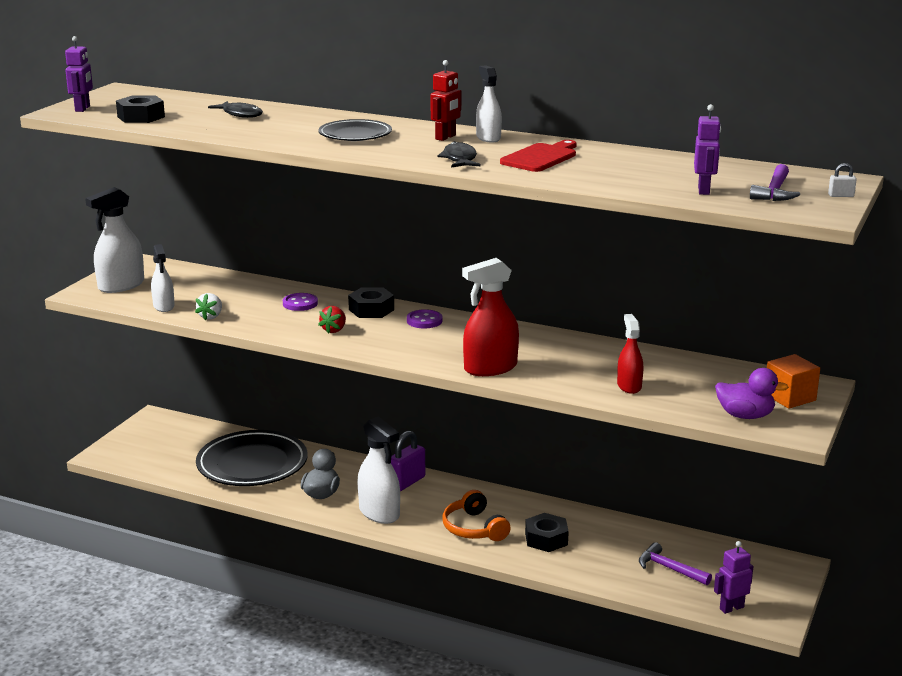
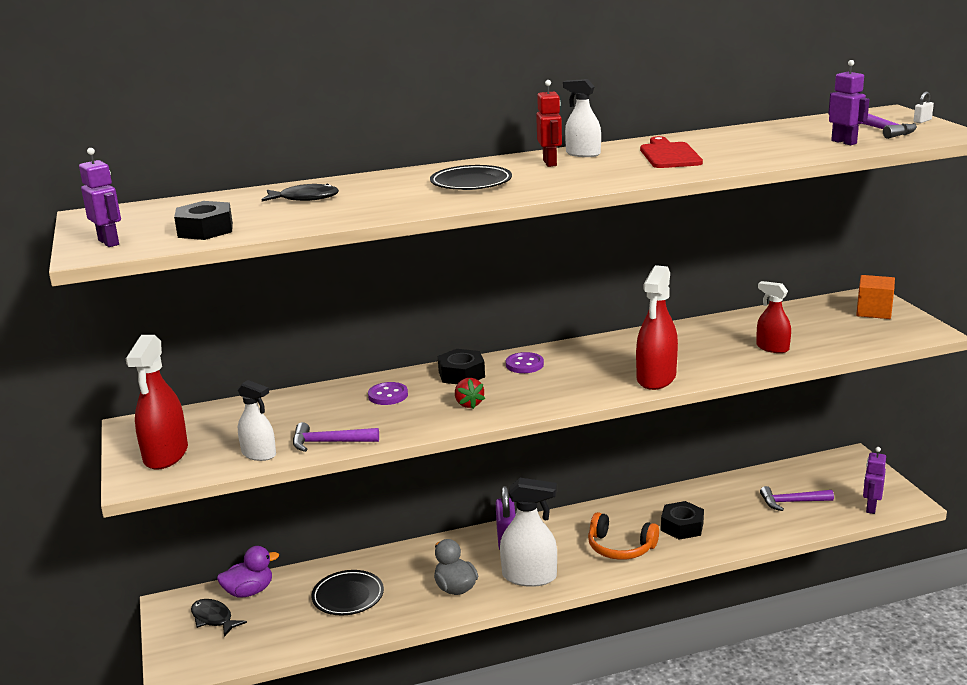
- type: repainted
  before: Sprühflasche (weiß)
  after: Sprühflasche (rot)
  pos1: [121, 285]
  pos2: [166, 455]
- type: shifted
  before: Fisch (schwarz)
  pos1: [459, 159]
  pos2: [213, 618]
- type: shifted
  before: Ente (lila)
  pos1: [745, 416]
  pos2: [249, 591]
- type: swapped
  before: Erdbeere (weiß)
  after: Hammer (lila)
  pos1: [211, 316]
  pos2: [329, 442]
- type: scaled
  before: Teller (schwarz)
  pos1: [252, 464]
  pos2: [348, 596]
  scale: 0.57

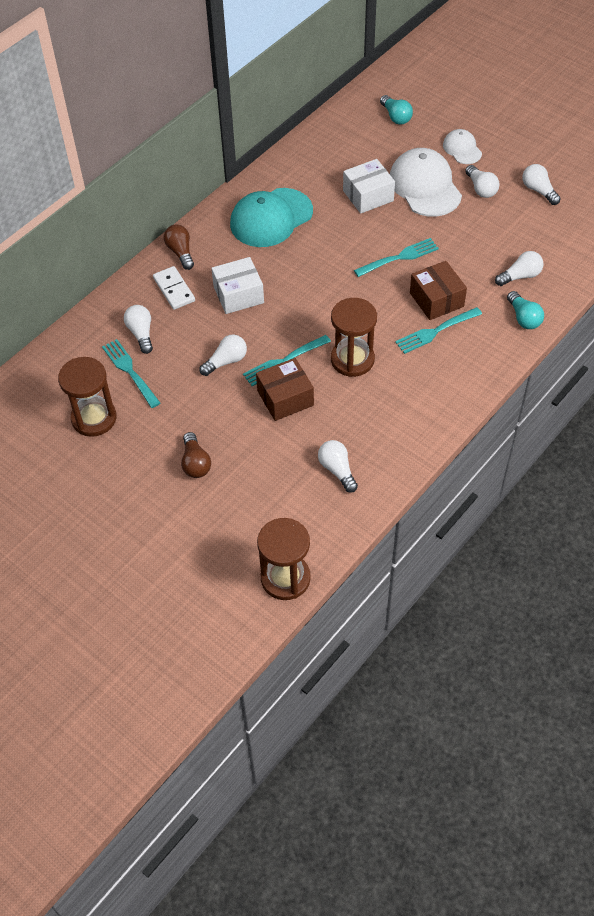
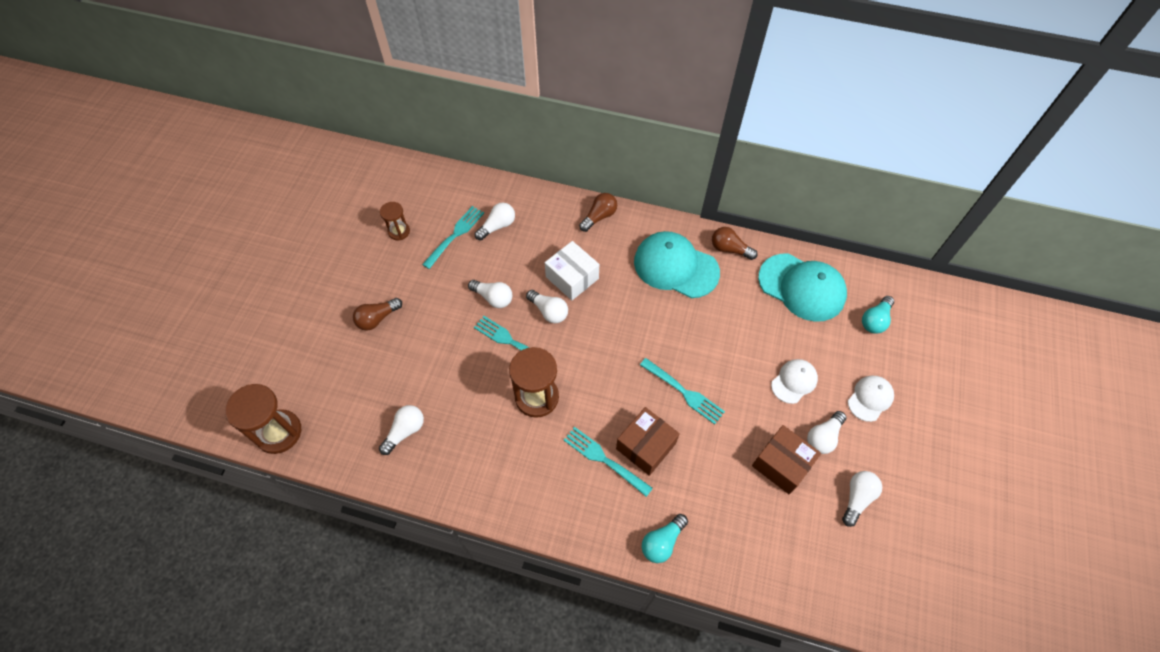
- type: scaled
  before: Sanduhr (braun)
  pos1: [94, 418]
  pos2: [399, 231]
  scale: 0.57
- type: shifted
  before: Glühbirne (weiß)
  pos1: [520, 276]
  pos2: [549, 311]
- type: new
  after: Glühbirne (braun)
  pos2: [729, 249]
- type: shifted
  before: Schachtel (braun)
  pos1: [285, 398]
  pos2: [781, 464]
- type: new
  after: Kappe (türkis)
  pos2: [802, 287]
- type: scaled
  before: Kappe (weiß)
  pos1: [425, 186]
  pos2: [794, 381]
  scale: 0.54
- type: gone
  before: Dominostein (weiß)
  pos1: [174, 289]
- type: gone
  before: Schachtel (weiß)
  pos1: [368, 196]

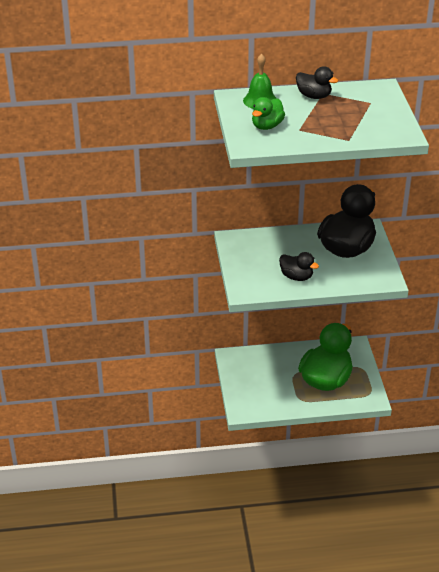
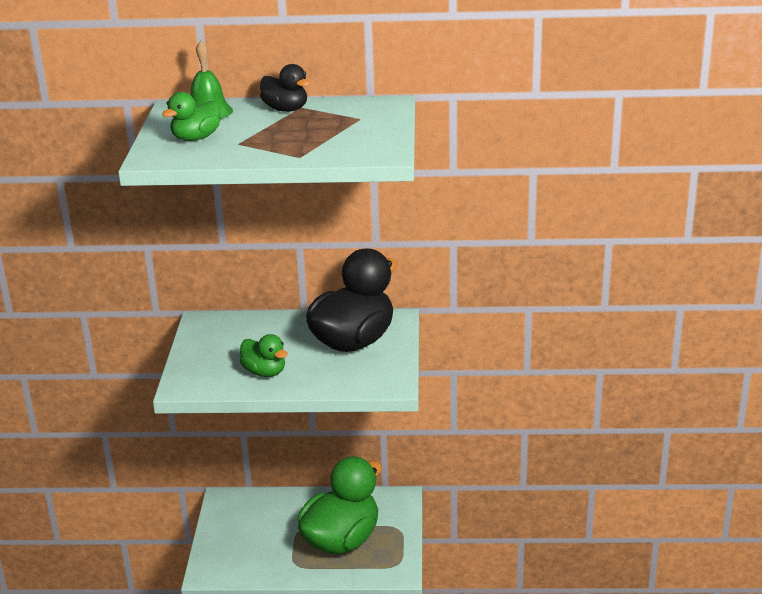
- type: repainted
  before: Ente (schwarz)
  after: Ente (grün)
  pos1: [296, 277]
  pos2: [265, 372]

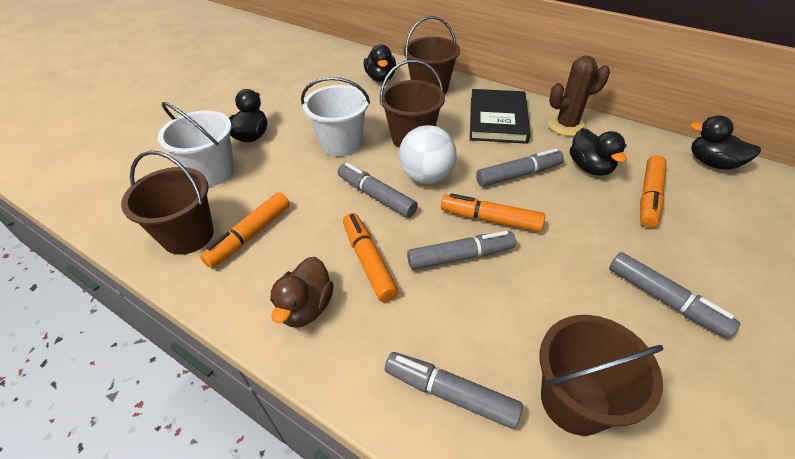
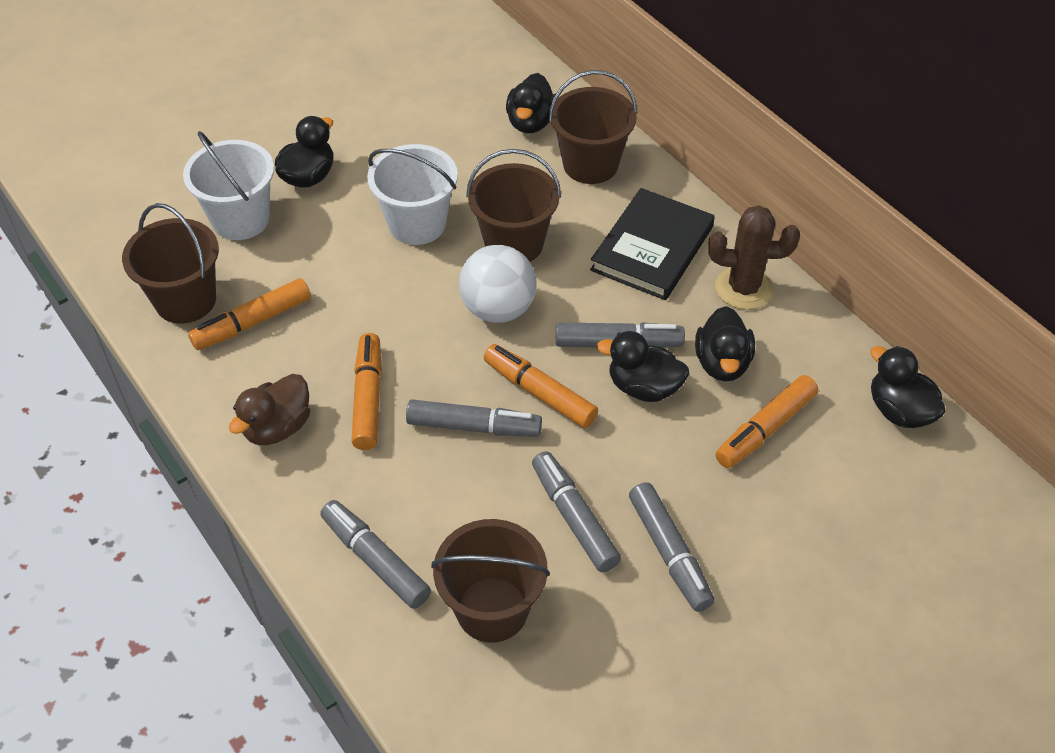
- type: shifted
  before: Filzstift (grau)
  pos1: [376, 196]
  pos2: [574, 517]
- type: new
  after: Ente (schwarz)
  pos2: [643, 387]

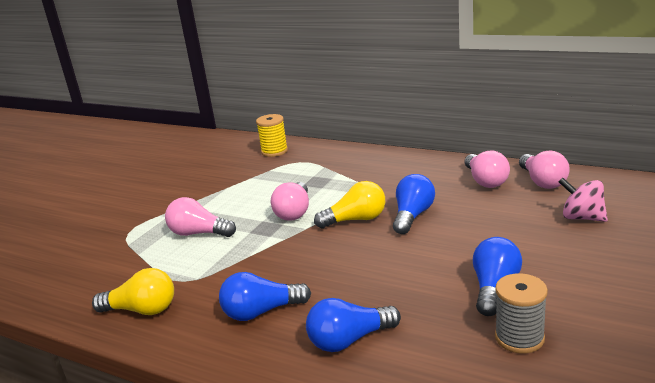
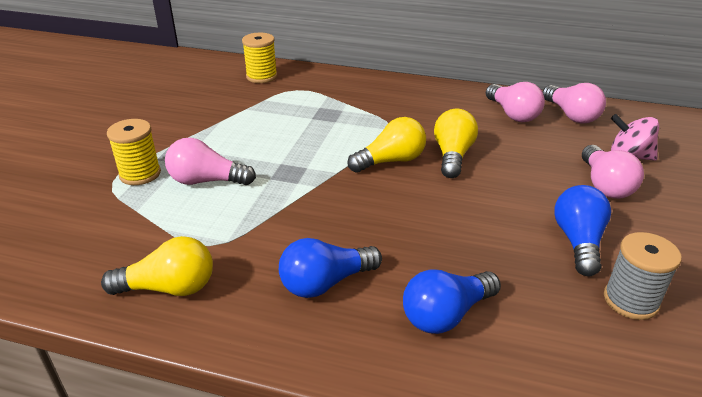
- type: new
  after: Garnrolle (gelb)
  pos2: [140, 174]
- type: repainted
  before: Glühbirne (blau)
  after: Glühbirne (gelb)
  pos1: [412, 216]
  pos2: [452, 156]
- type: shifted
  before: Glühbirne (rosa)
  pos1: [294, 212]
  pos2: [604, 185]

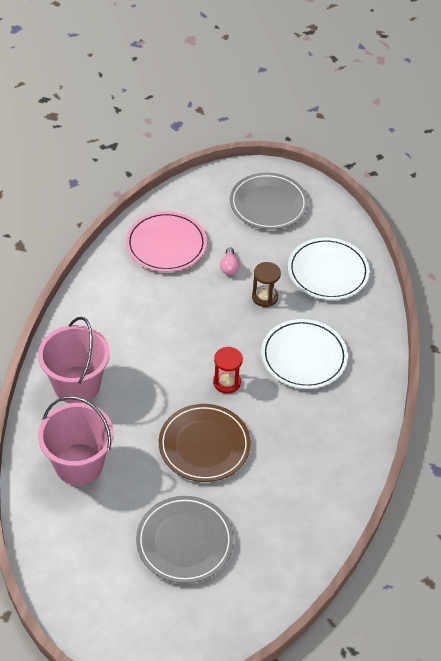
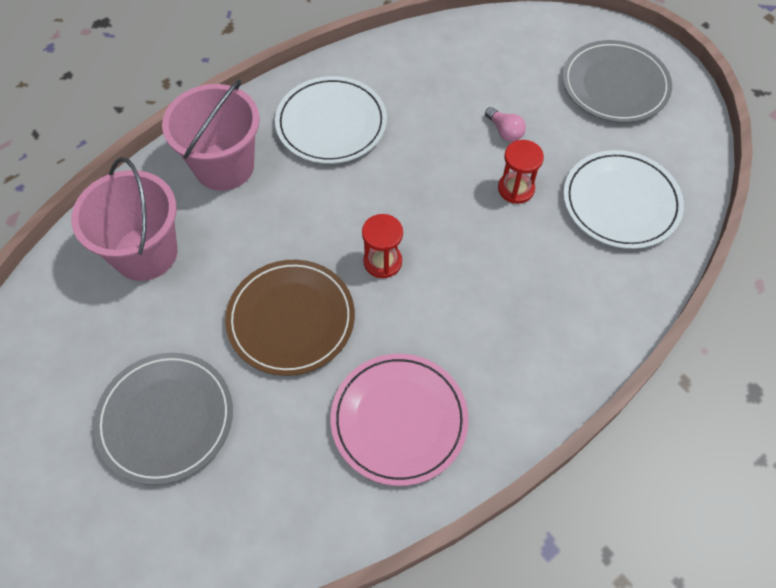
- type: shifted
  before: Teller (weiß)
  pos1: [304, 356]
  pos2: [331, 123]
- type: shifted
  before: Teller (rosa)
  pos1: [166, 244]
  pos2: [399, 420]
- type: rotated
  before: Glühbirne (rosa)
  pos1: [229, 267]
  pos2: [504, 131]
  turn: -75
- type: repainted
  before: Sanduhr (braun)
  after: Sanduhr (rot)
  pos1: [265, 297]
  pos2: [516, 189]

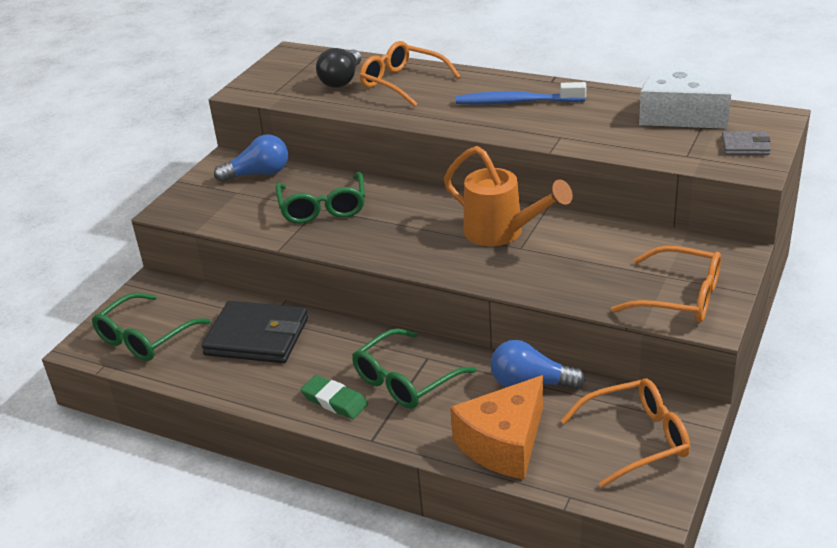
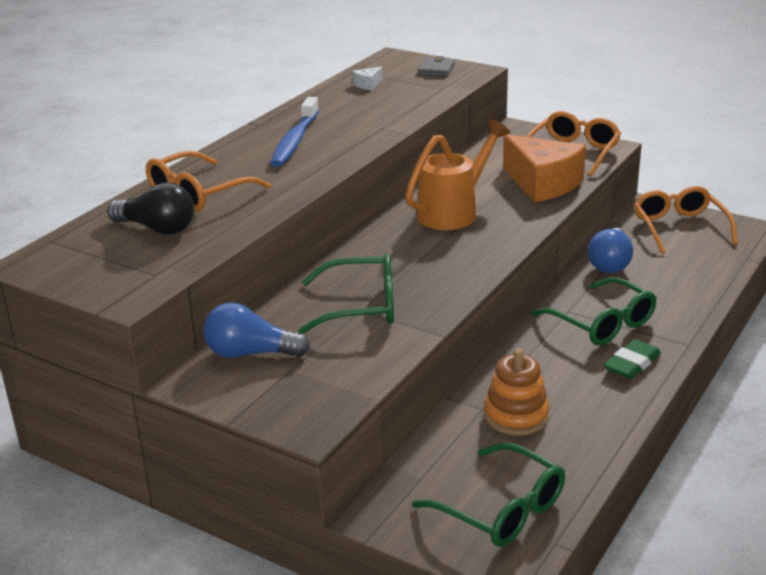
- type: rotated
  before: Glühbirne (blau)
  pos1: [258, 174]
  pos2: [251, 353]
  turn: -75
- type: scaled
  before: Käse (weiß)
  pos1: [676, 115]
  pos2: [368, 85]
  scale: 0.4
- type: swapped
  before: Geldbörse (schwarz)
  after: Stapelspielzeug (orange)
  pos1: [257, 337]
  pos2: [516, 416]
- type: shifted
  before: Käse (orange)
  pos1: [504, 444]
  pos2: [543, 183]

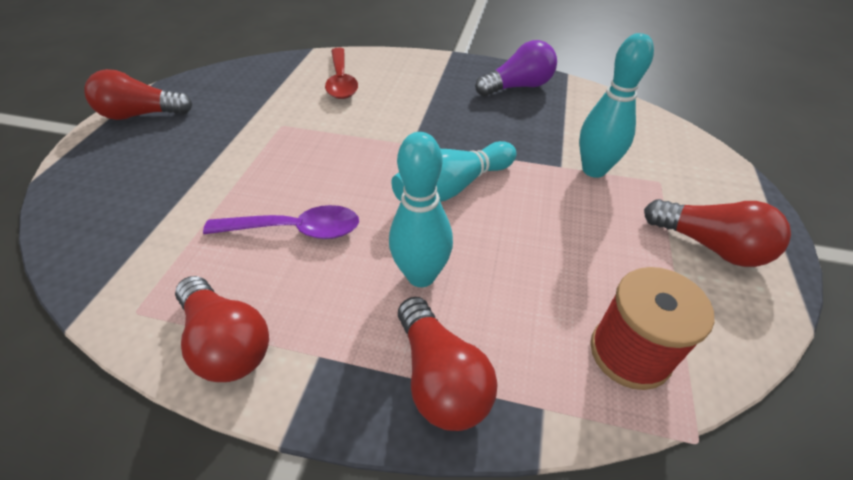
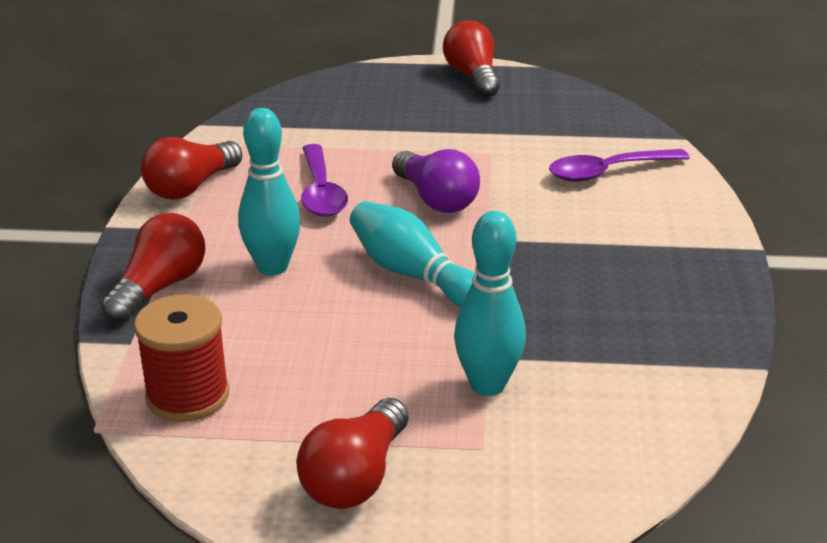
- type: rotated
  before: Glühbirne (rot)
  pos1: [440, 377]
  pos2: [159, 288]
  turn: 150
- type: shifted
  before: Glühbirne (lila)
  pos1: [518, 87]
  pos2: [436, 199]
- type: repainted
  before: Löffel (rot)
  after: Löffel (lila)
  pos1: [341, 81]
  pos2: [608, 172]

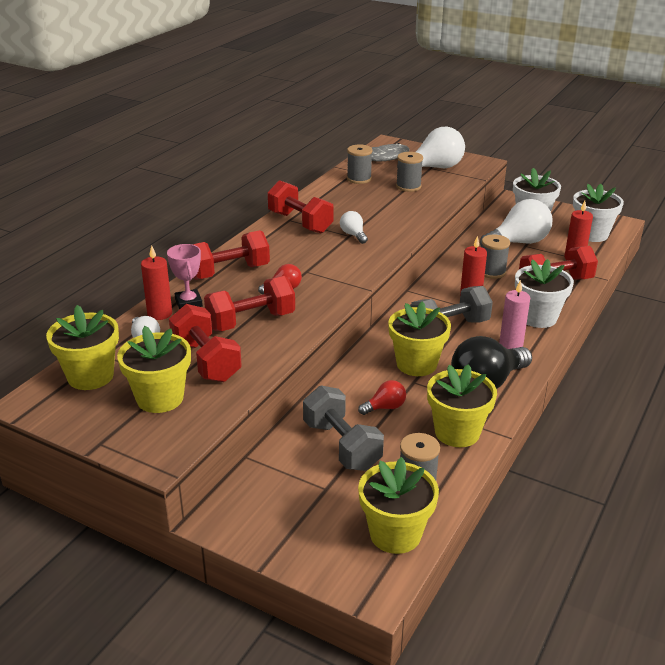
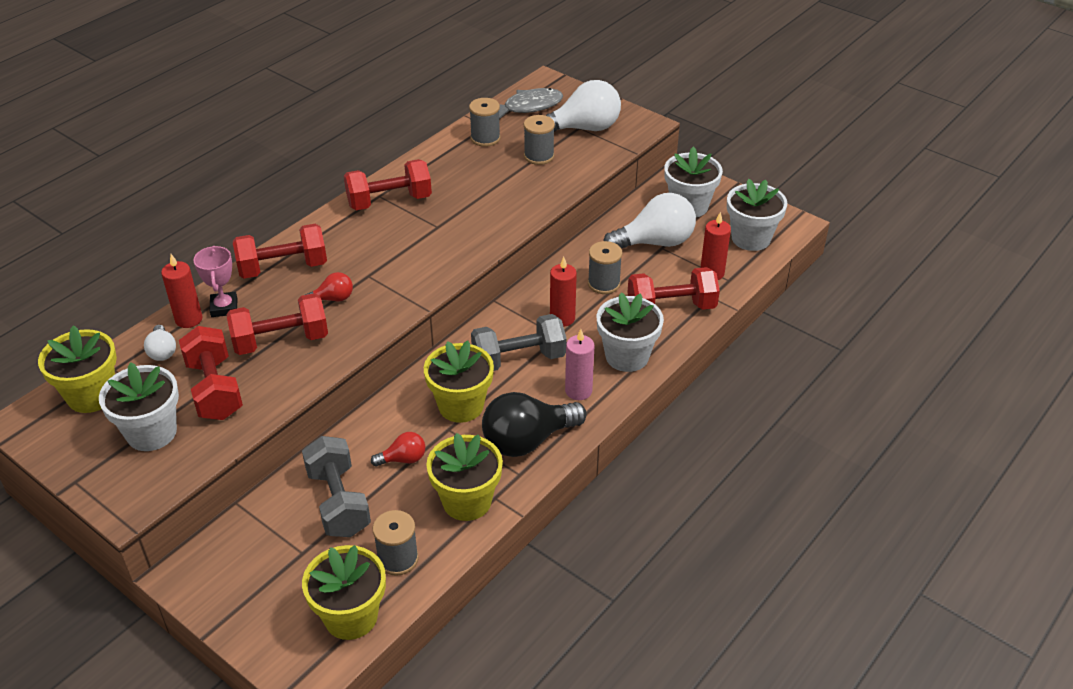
- type: repainted
  before: Blumentopf (gelb)
  after: Blumentopf (weiß)
  pos1: [160, 398]
  pos2: [151, 432]
- type: rotated
  before: Hantel (rot)
  pos1: [300, 222]
  pos2: [389, 201]
  turn: -75
- type: gone
  before: Glühbirne (weiß)
  pos1: [353, 235]

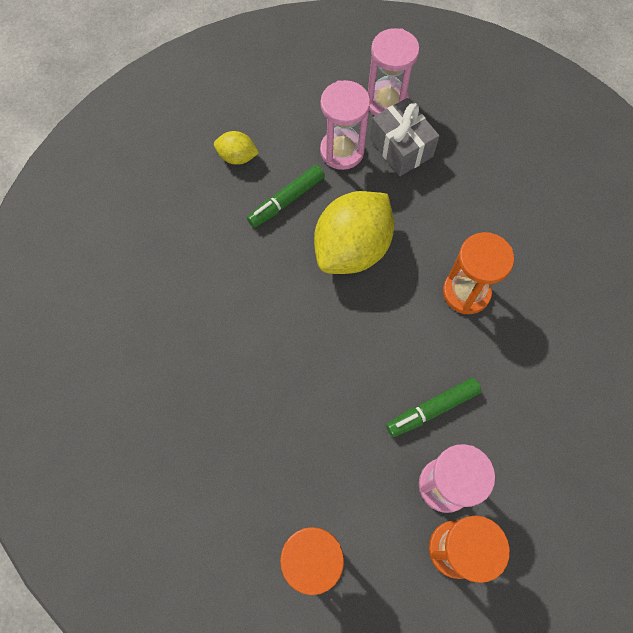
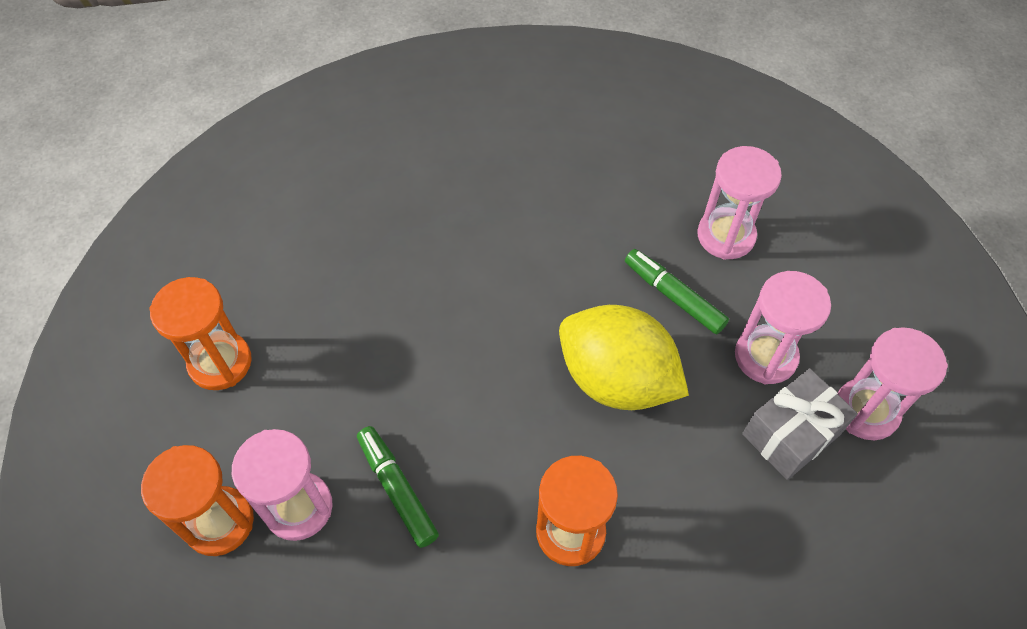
- type: swapped
  before: Zitrone (gelb)
  after: Sanduhr (rosa)
  pos1: [237, 157]
  pos2: [726, 236]

